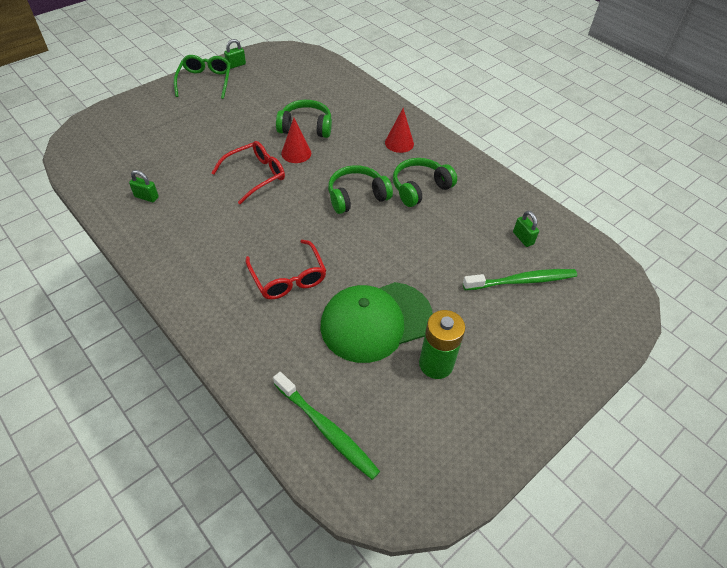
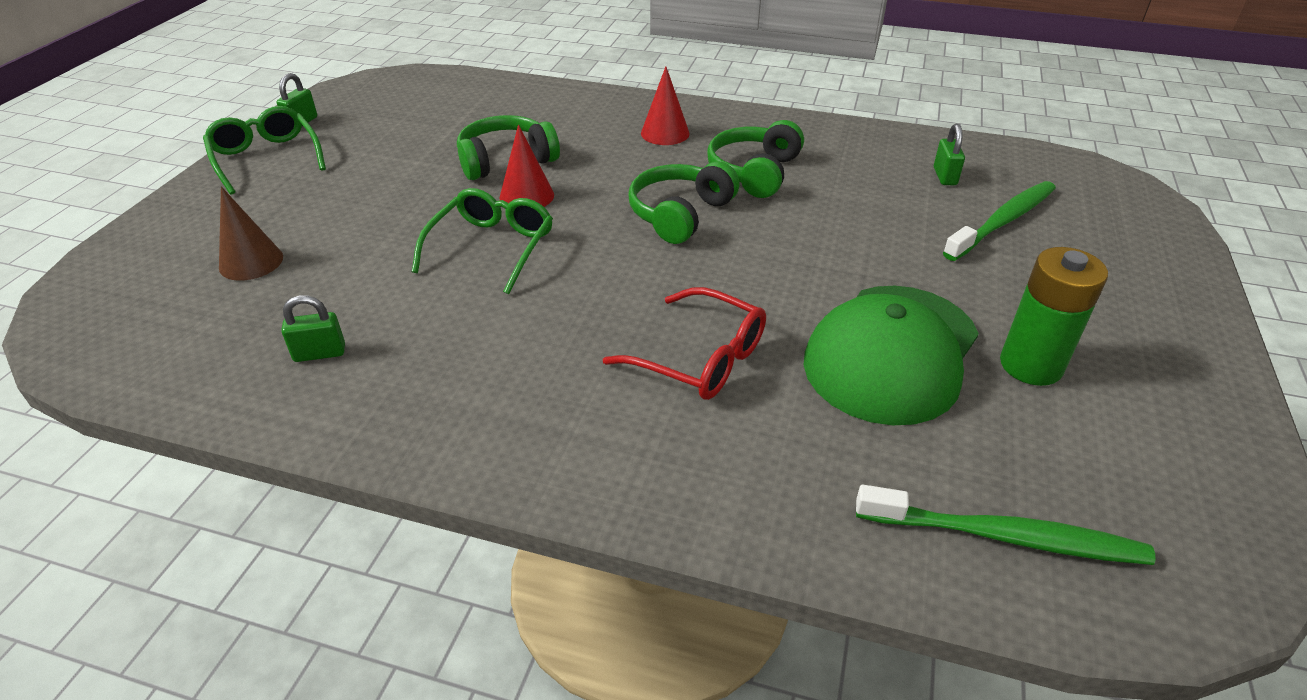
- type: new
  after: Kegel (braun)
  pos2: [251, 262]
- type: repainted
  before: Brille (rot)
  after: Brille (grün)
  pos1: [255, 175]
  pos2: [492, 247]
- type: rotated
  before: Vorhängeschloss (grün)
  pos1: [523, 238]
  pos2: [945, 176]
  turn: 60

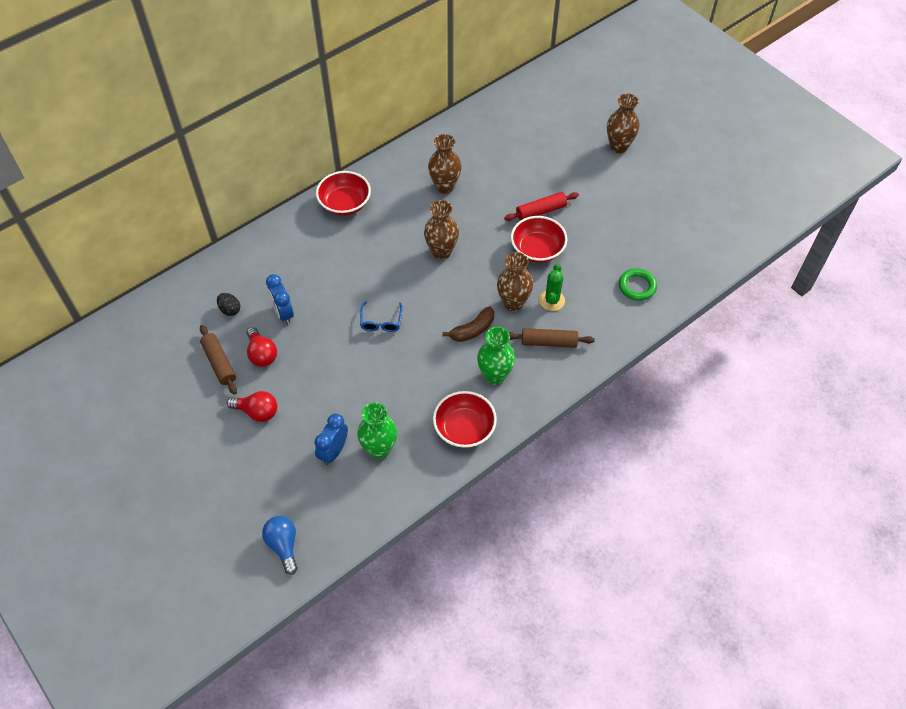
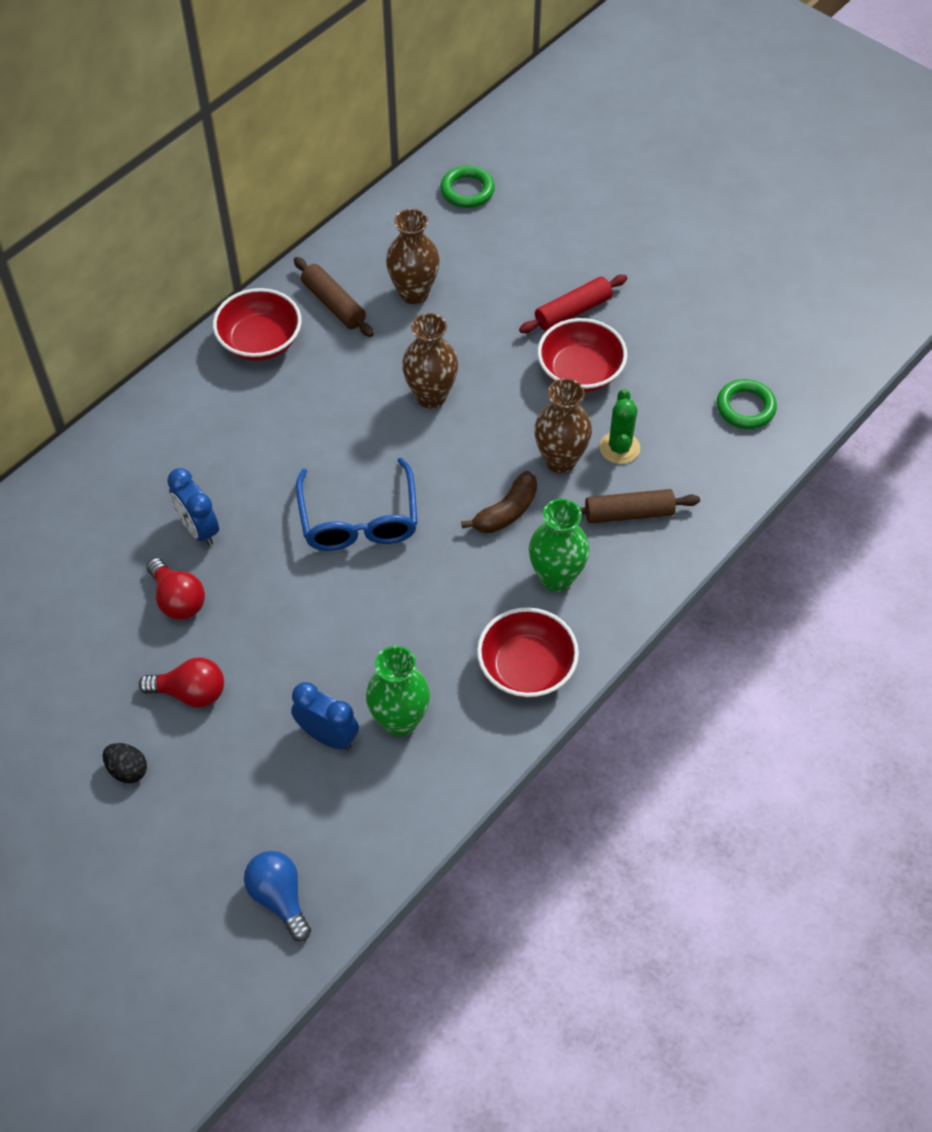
- type: shifted
  before: Ei (schwarz)
  pos1: [230, 310]
  pos2: [128, 770]
- type: rotated
  before: Wecker (blau)
  pos1: [334, 451]
  pos2: [328, 736]
  turn: 105
- type: shifted
  before: Nudelholz (braun)
  pos1: [219, 363]
  pos2: [333, 304]
- type: scaled
  before: Brille (blau)
  pos1: [381, 322]
  pos2: [359, 520]
  scale: 1.76
- type: new
  after: Ring (grün)
  pos2: [467, 190]
- type: gone
  before: Vase (braun)
  pos1: [618, 146]

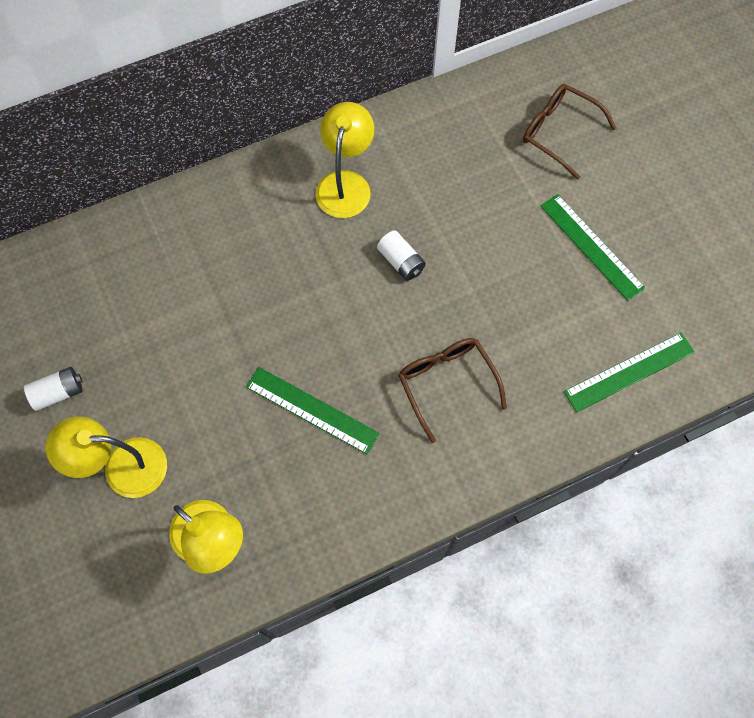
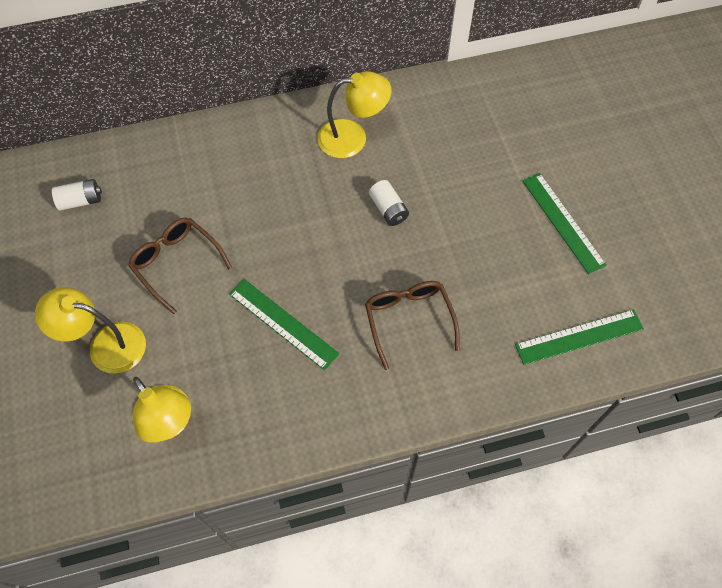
- type: shifted
  before: Batterie (weiß)
  pos1: [58, 392]
  pos2: [81, 201]
- type: shifted
  before: Brille (braun)
  pos1: [559, 133]
  pos2: [176, 263]
- type: rotated
  before: Lampe (gelb)
  pos1: [345, 183]
  pos2: [352, 137]
  turn: 60

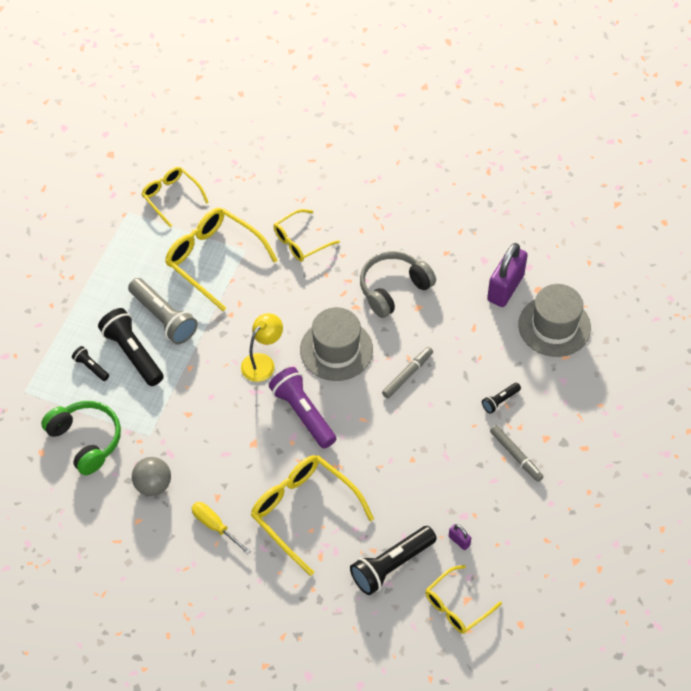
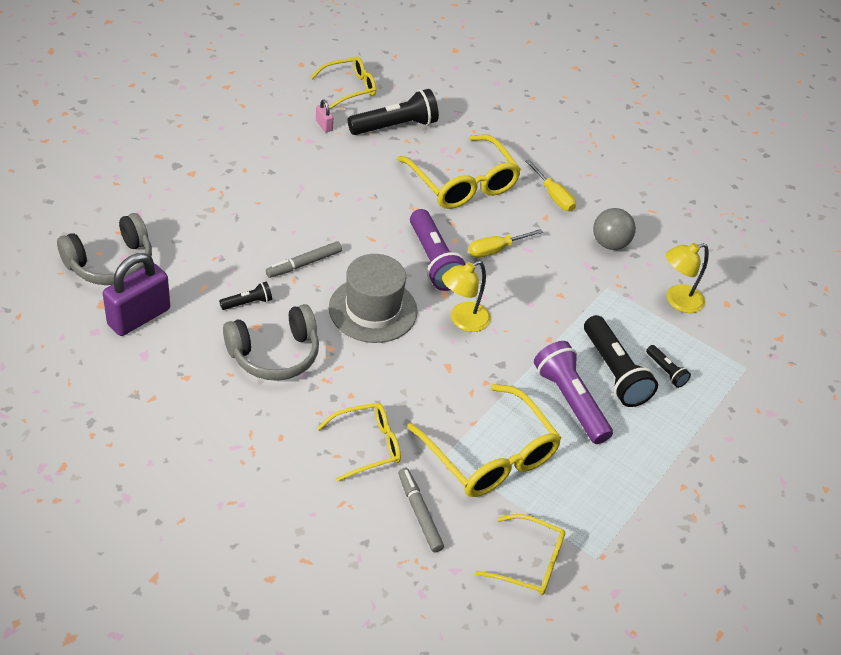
- type: swapped
  before: Hut (grau)
  after: Kopfhörer (grau)
  pos1: [554, 326]
  pos2: [110, 263]
- type: shifted
  before: Taschenlampe (schwarz)
  pos1: [500, 401]
  pos2: [248, 303]
- type: repainted
  before: Vorhängeschloss (lila)
  after: Vorhängeschloss (rosa)
  pos1: [459, 541]
  pos2: [324, 125]
- type: shifted
  before: Filzstift (grau)
  pos1: [516, 455]
  pos2: [419, 513]
- type: new
  after: Schraubenzieher (gelb)
  pos2: [495, 250]
- type: rotated
  before: Brille (gelb)
  pos1: [171, 197]
  pos2: [529, 562]
  turn: -45
- type: repainted
  before: Taschenlampe (grau)
  after: Taschenlampe (lila)
  pos1: [163, 318]
  pos2: [570, 401]
- type: swapped
  before: Kopfhörer (grün)
  after: Lampe (gelb)
  pos1: [86, 440]
  pos2: [677, 301]

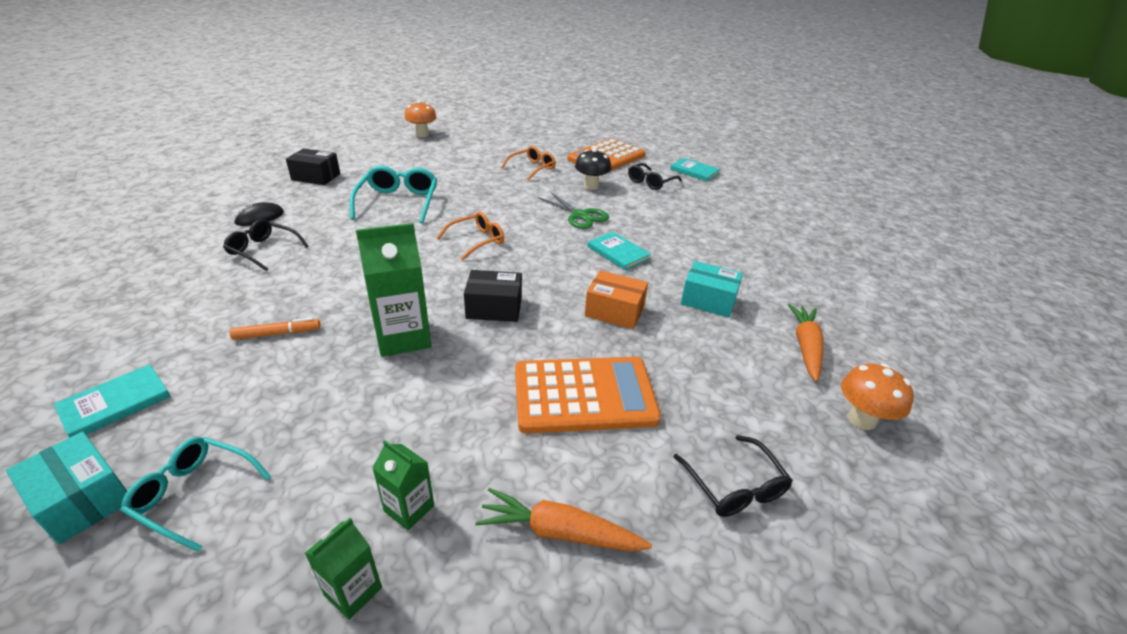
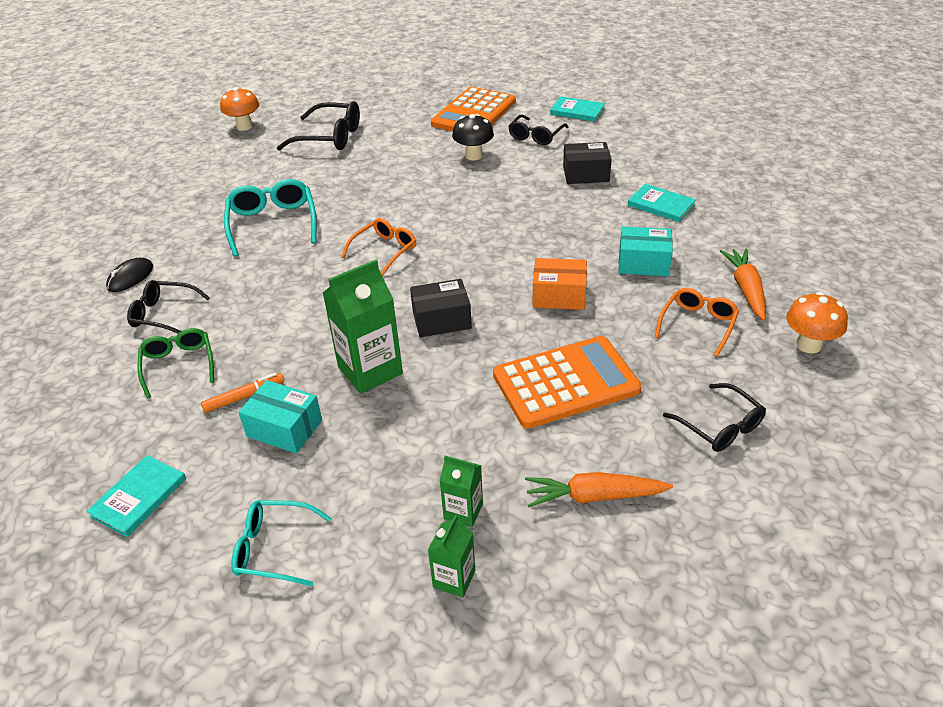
- type: new
  after: Brille (grün)
  pos2: [178, 365]
- type: shifted
  before: Schachtel (türkis)
  pos1: [83, 499]
  pos2: [284, 428]
- type: new
  after: Brille (schwarz)
  pos2: [329, 137]
- type: shifted
  before: Schachtel (schwarz)
  pos1: [316, 177]
  pos2: [586, 174]
- type: shifted
  before: Buch (türkis)
  pos1: [618, 253]
  pos2: [661, 205]
- type: shifted
  before: Brille (orange)
  pos1: [532, 168]
  pos2: [697, 325]
- type: gone
  before: Schere (grün)
  pos1: [580, 216]

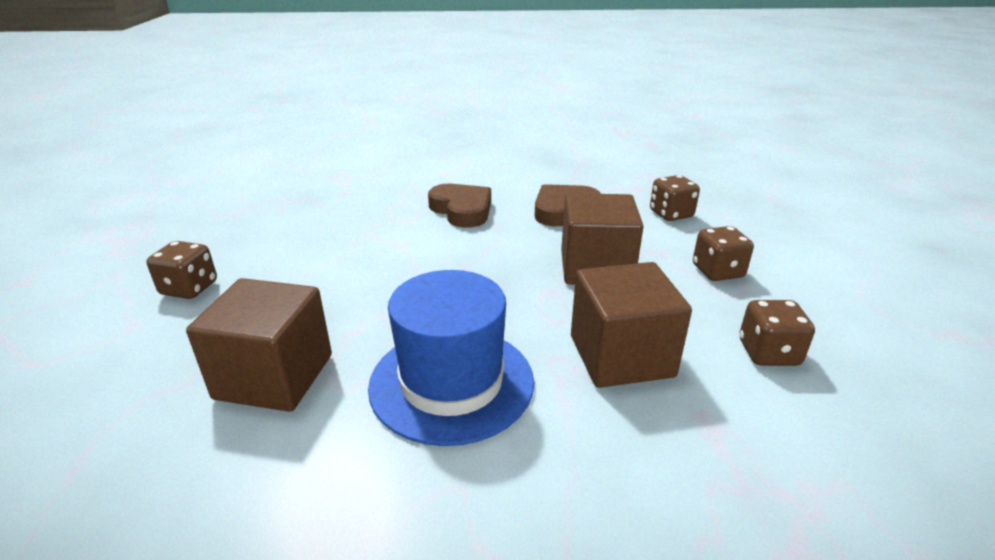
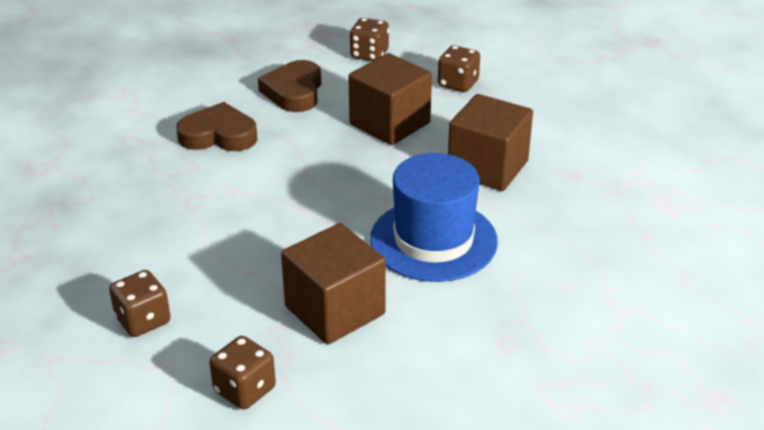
- type: shifted
  before: Spielwürfel (braun)
  pos1: [768, 353]
  pos2: [244, 390]

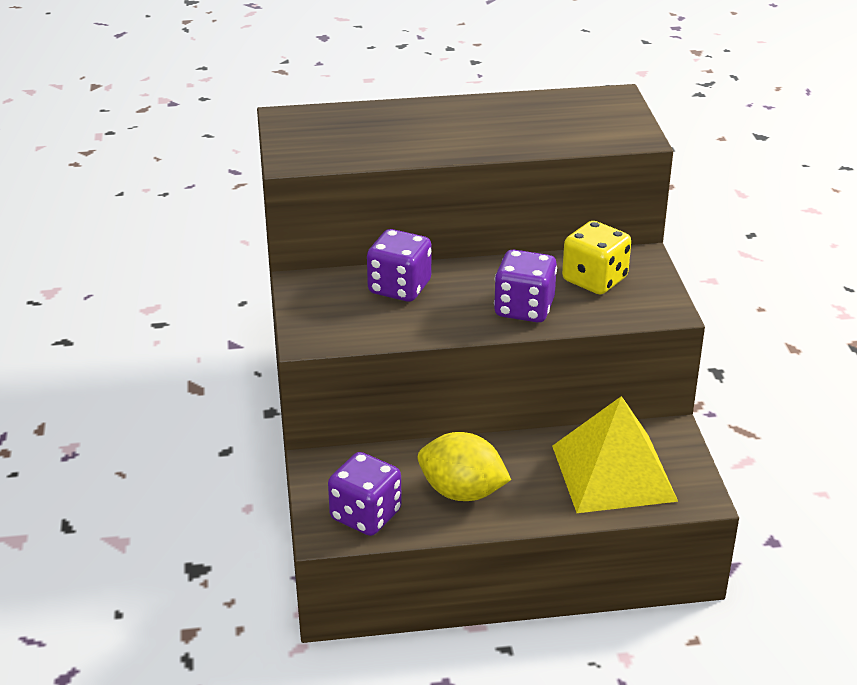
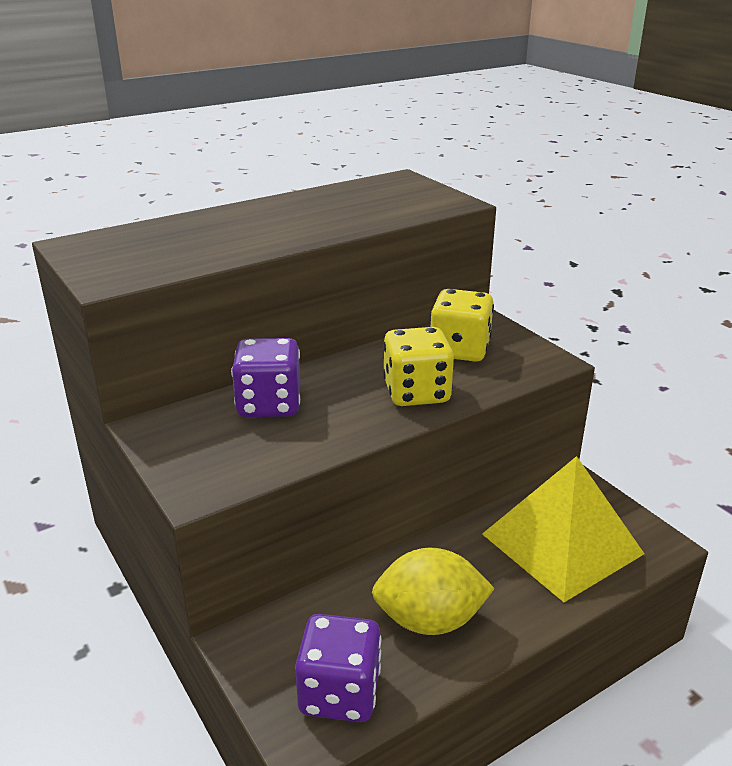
- type: repainted
  before: Spielwürfel (lila)
  after: Spielwürfel (gelb)
  pos1: [524, 309]
  pos2: [416, 393]

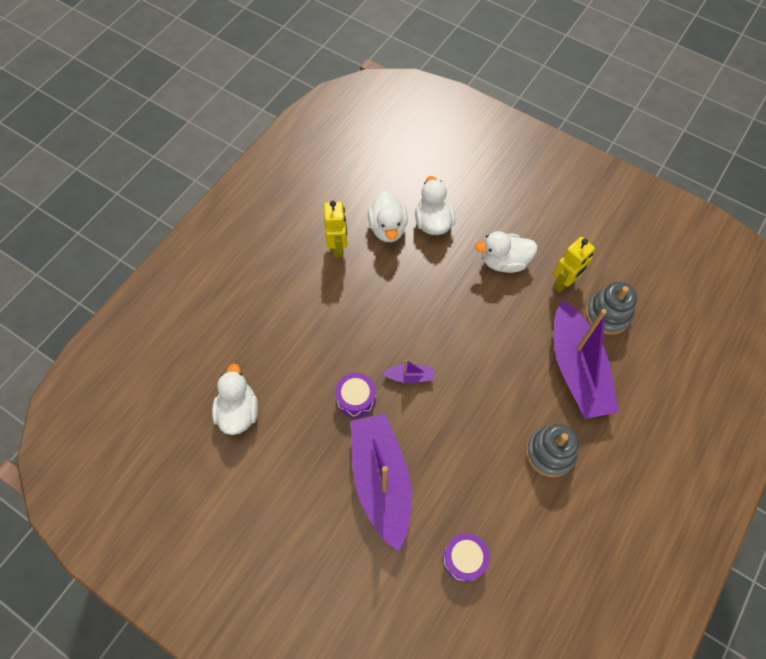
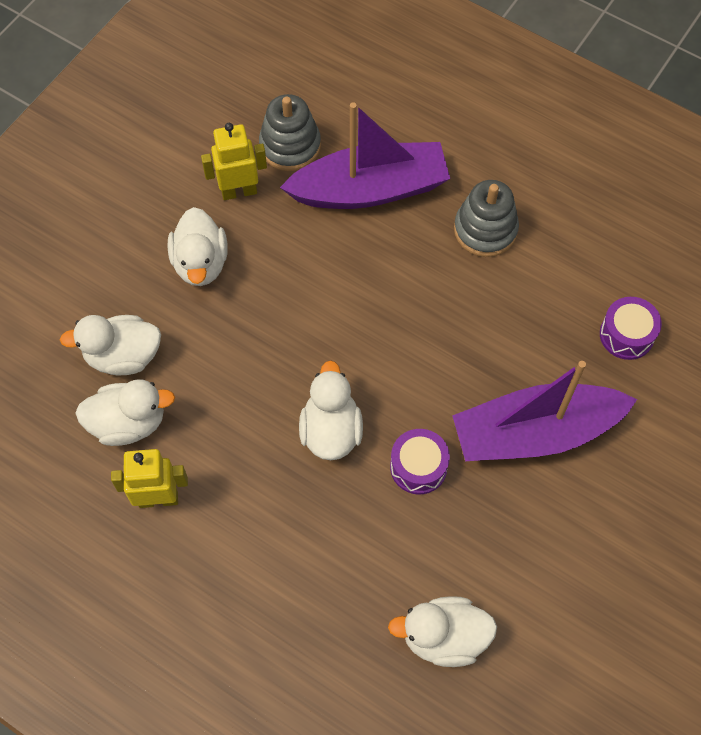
- type: rotated
  before: Roboter (gelb)
  pos1: [564, 282]
  pos2: [239, 191]
  turn: -60
- type: new
  after: Ente (weiß)
  pos2: [331, 431]
- type: gone
  before: Boot (lila)
  pos1: [410, 376]

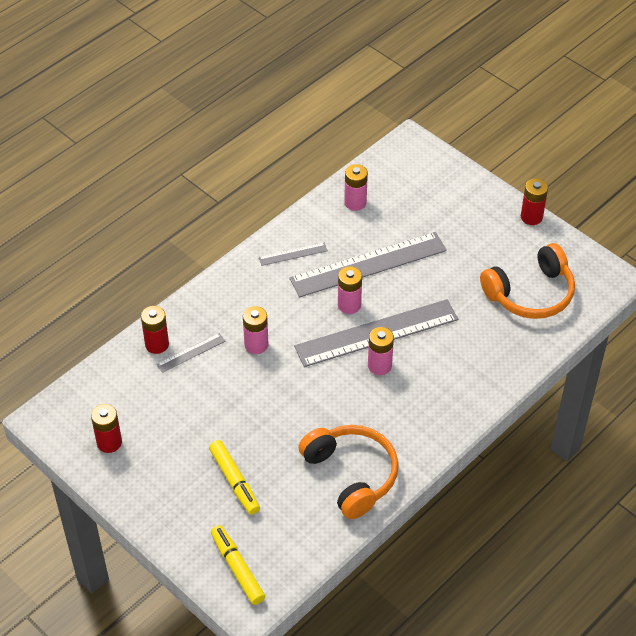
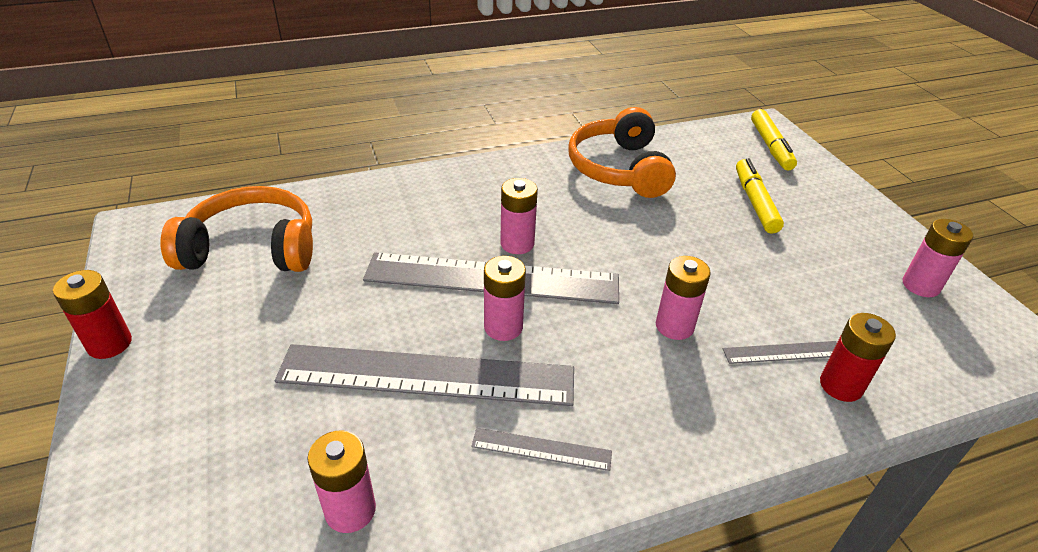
- type: repainted
  before: Batterie (rot)
  after: Batterie (rosa)
  pos1: [109, 442]
  pos2: [920, 285]

